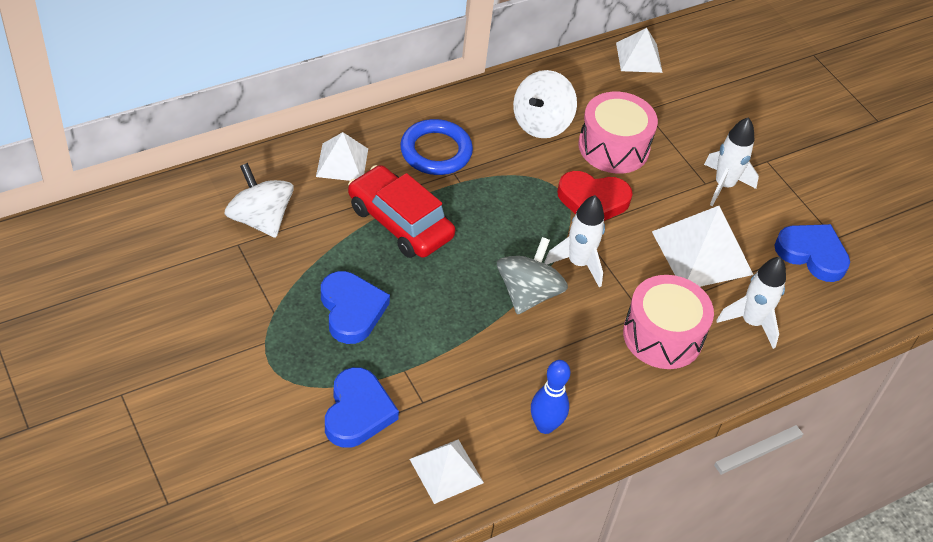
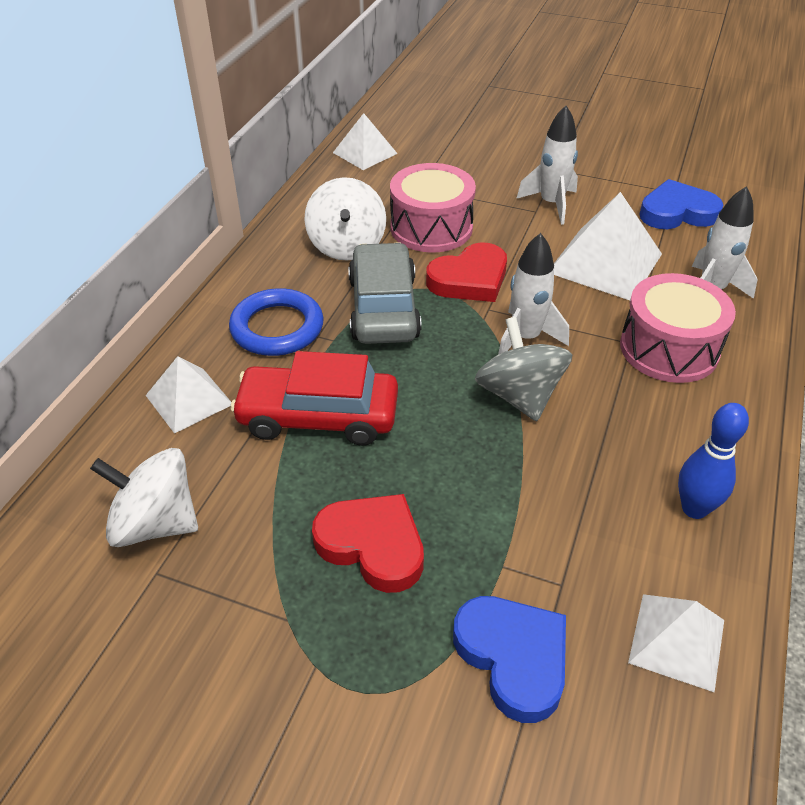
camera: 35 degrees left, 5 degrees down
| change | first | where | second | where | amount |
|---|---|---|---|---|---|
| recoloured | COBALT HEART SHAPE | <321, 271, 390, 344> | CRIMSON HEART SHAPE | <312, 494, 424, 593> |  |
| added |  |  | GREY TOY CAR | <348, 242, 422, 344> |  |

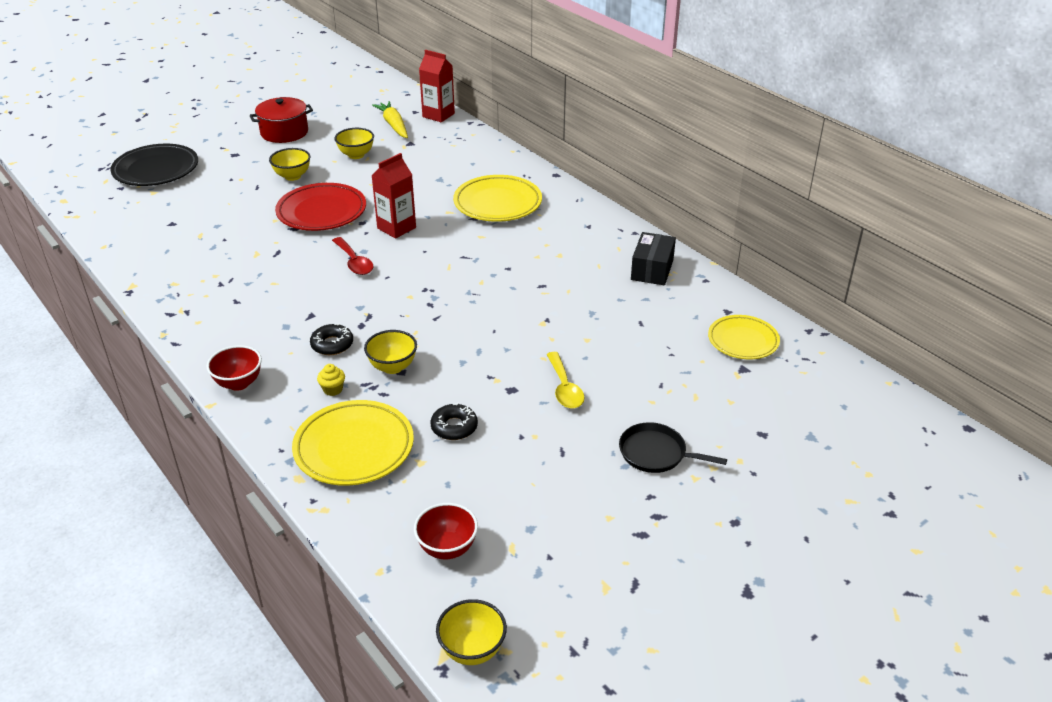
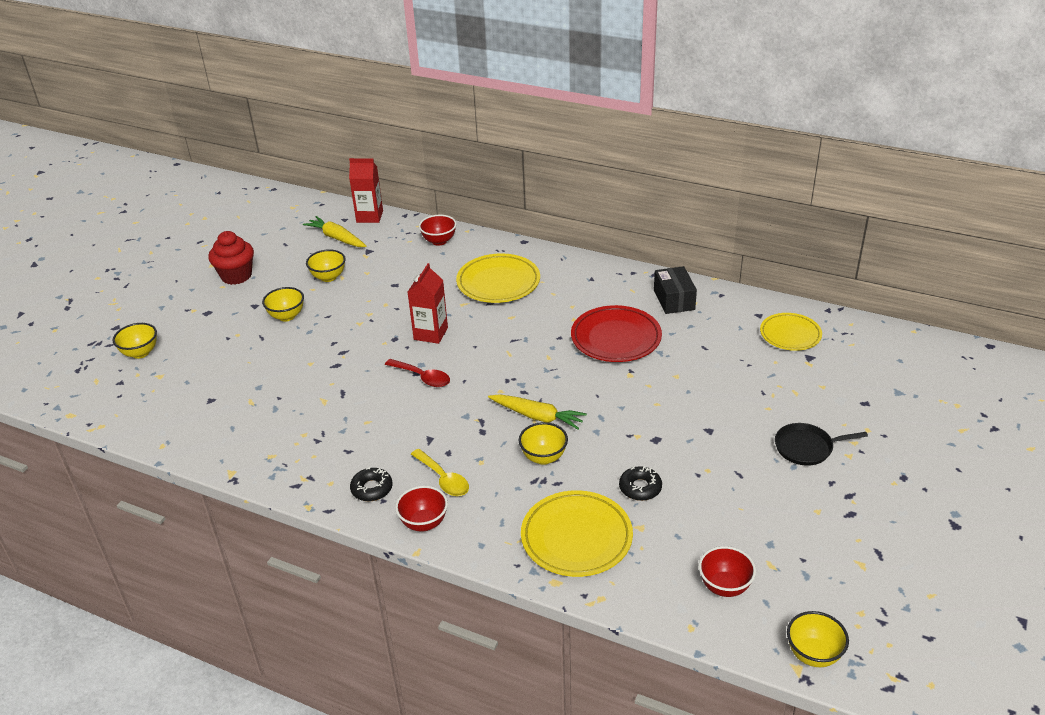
camera: 25 degrees left, 0 degrees up
| change | first | where | second | where | amount |
|---|---|---|---|---|---|
| replaced | EBONY PLATE | <110, 143, 198, 186> | GOLDEN DEEP DISH | <112, 323, 157, 359> |  |
| replaced | CRIMSON STOCKPOT | <250, 97, 313, 143> | CRIMSON CUPCAKE | <208, 231, 254, 285> |  |
| moved | EBONY DOUGHNUT | <310, 323, 353, 355> |  | <350, 467, 393, 501> |  |
| moved | GOLDEN TEASPOON | <546, 352, 585, 409> |  | <411, 449, 469, 496> |  |
| added |  |  | CRIMSON DEEP DISH | <419, 215, 457, 246> |  |
| added |  |  | GOLDEN ROOT VEGETABLE | <488, 394, 587, 430> |  |
| moved | CRIMSON PLATE | <275, 183, 366, 231> |  | <571, 305, 662, 362> |  |
| removed | GOLDEN CUPCAKE | <317, 364, 345, 396> |  |  |  |

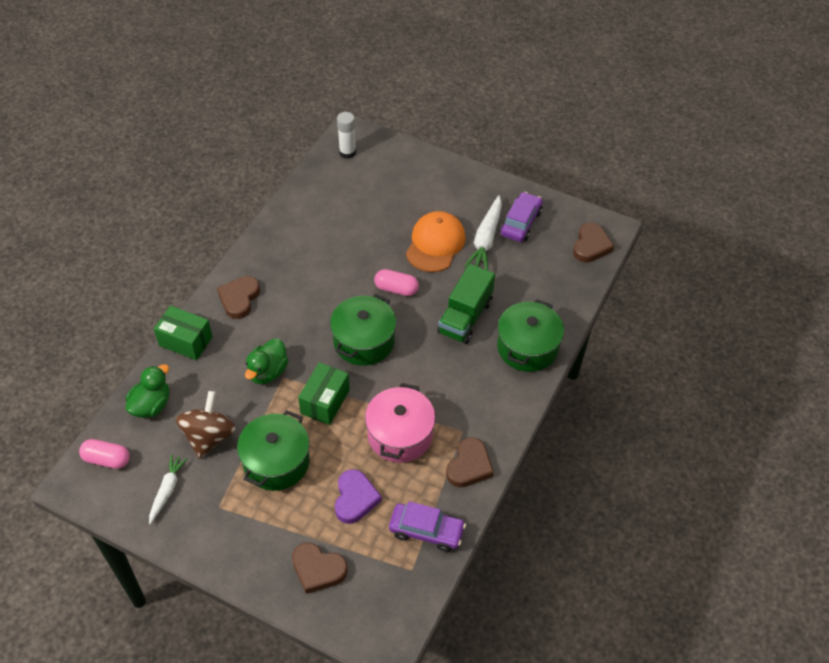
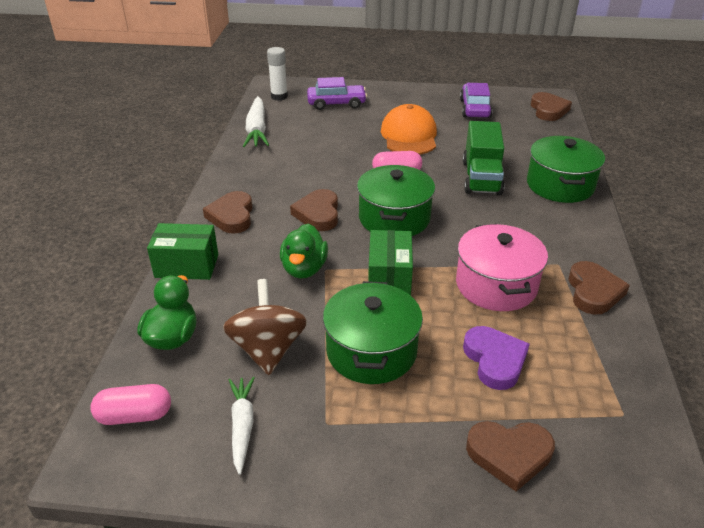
camera: 20 degrees left, 15 degrees down
| change | first | where | second | where | amount |
|---|---|---|---|---|---|
| moved | PURE WHITE ROOT VEGETABLE | <464, 195, 502, 270> |  | <243, 96, 269, 147> |  |
| added |  |  | DARK BROWN HEART SHAPE | <290, 189, 338, 231> |  |
| moved | ROYAL PURPLE TOY CAR | <389, 501, 466, 552> |  | <307, 77, 367, 110> |  |

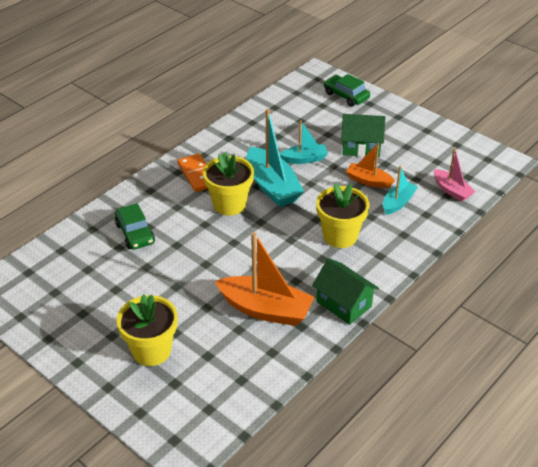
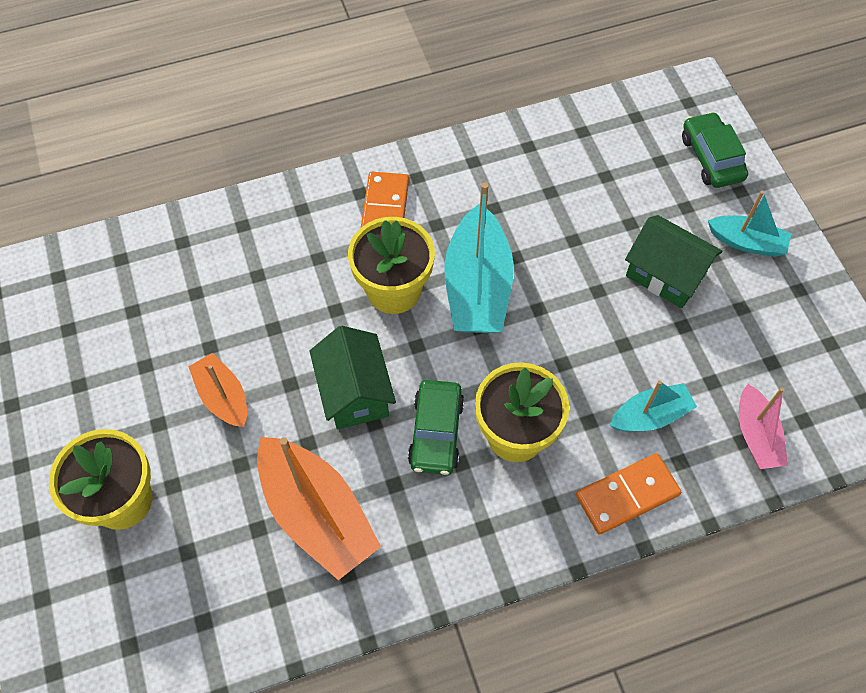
camera: 30 degrees right, 20 degrees up
| change | first | where | second | where | amount |
|---|---|---|---|---|---|
| moved | BRIGHT ORANGE BOAT | <346, 143, 395, 188> |  | <188, 353, 247, 427> |  |
| moved | EMERALD TOY HOUSE | <312, 258, 379, 325> |  | <310, 326, 396, 429> |  |
| moved | EMERALD TOY CAR | <115, 203, 155, 250> |  | <408, 380, 464, 475> |  |
| added |  |  | BRIGHT ORANGE DOMINO PIECE | <576, 453, 681, 535> |  |
| moved | TEAL BOAT | <280, 120, 328, 164> |  | <708, 191, 791, 257> |  |

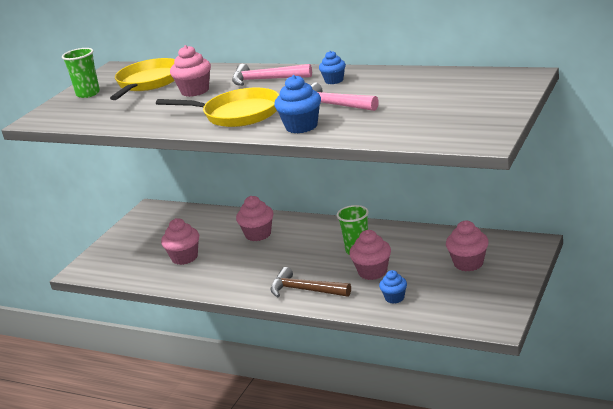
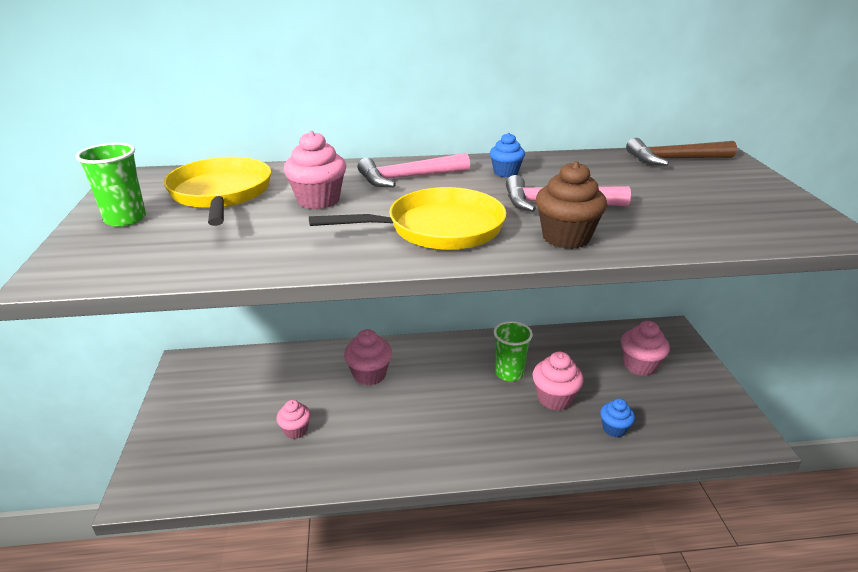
camera: 35 degrees left, 5 degrees up
| change | first | where | second | where | amount |
|---|---|---|---|---|---|
| resized | ROSE-PINK CUPCAKE | <161, 218, 199, 265> |  | <276, 400, 311, 439> | x0.64 |
| recoloured | COBALT CUPCAKE | <274, 75, 321, 133> | DARK BROWN CUPCAKE | <536, 161, 607, 249> |  |
| moved | DARK BROWN CARPENTER'S HAMMER | <270, 267, 351, 298> |  | <626, 138, 737, 166> |  |

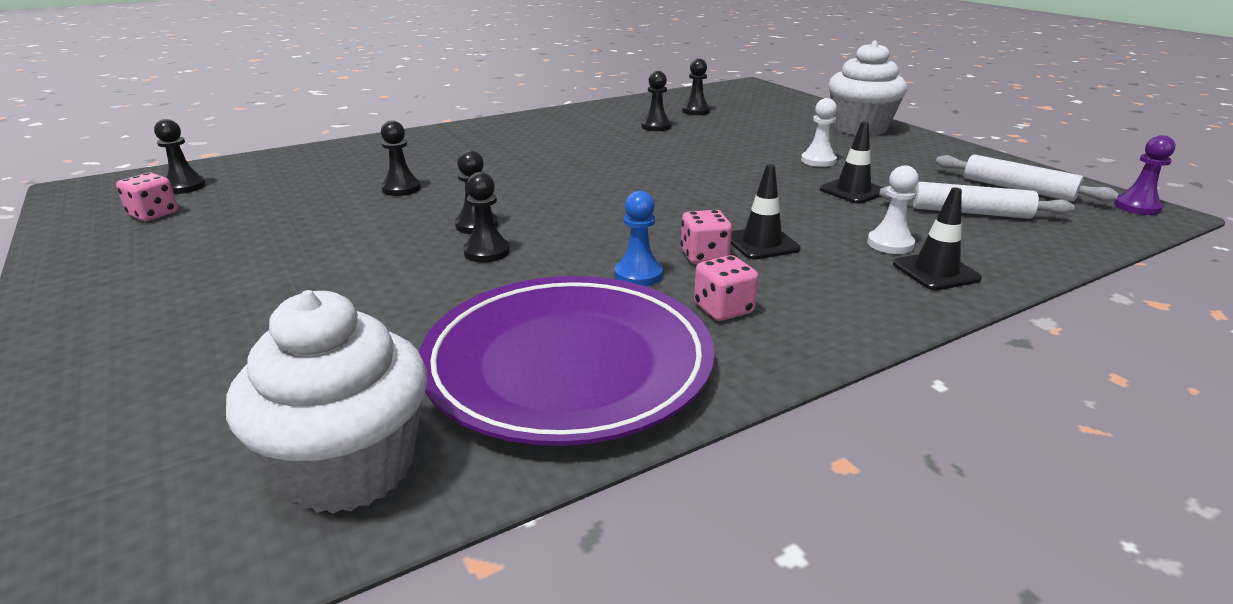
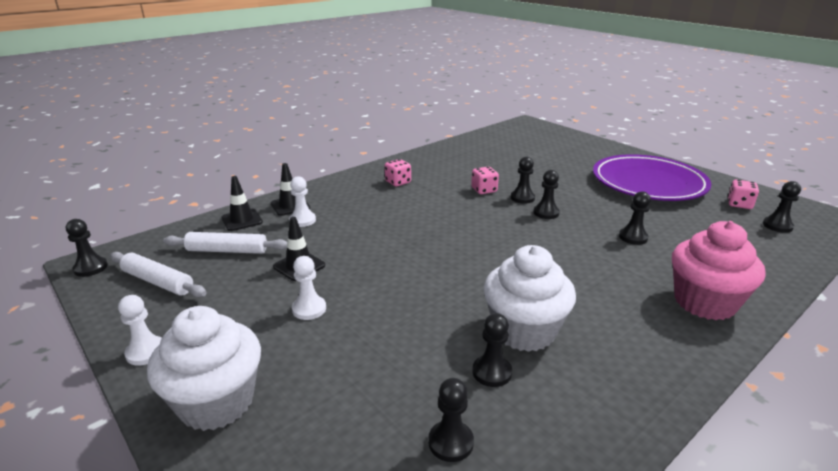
camera: 170 degrees right, 0 degrees up
| change | first | where | second | where | amount |
|---|---|---|---|---|---|
| recoloured | ROYAL PURPLE CHESS PAWN | <1114, 135, 1175, 215> | EBONY CHESS PAWN | <66, 219, 108, 277> |  |
| added |  |  | PURE WHITE CHESS PAWN | <118, 295, 162, 366> |  |
| moved | EBONY TRAFFIC CONE | <731, 164, 801, 260> |  | <221, 176, 263, 231> |  |
| moved | ROSE-PINK DICE | <681, 210, 732, 264> |  | <471, 167, 499, 194> |  |
| moved | PURE WHITE CUPCAKE | <226, 290, 427, 514> |  | <484, 245, 576, 352> |  |
| moved | ROYAL PURPLE PLATE | <419, 276, 714, 446> |  | <593, 154, 711, 201> |  |
| added |  |  | ROSE-PINK CUPCAKE | <672, 221, 765, 320> |  |
| removed | COBALT CHESS PAWN | <614, 191, 663, 286> |  |  |  |

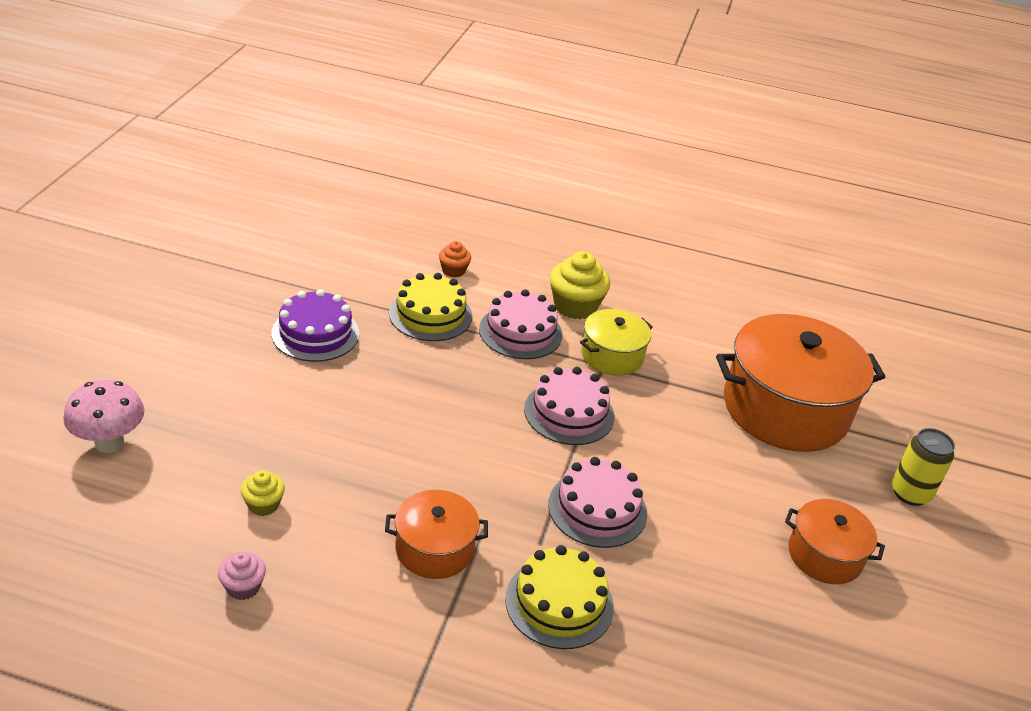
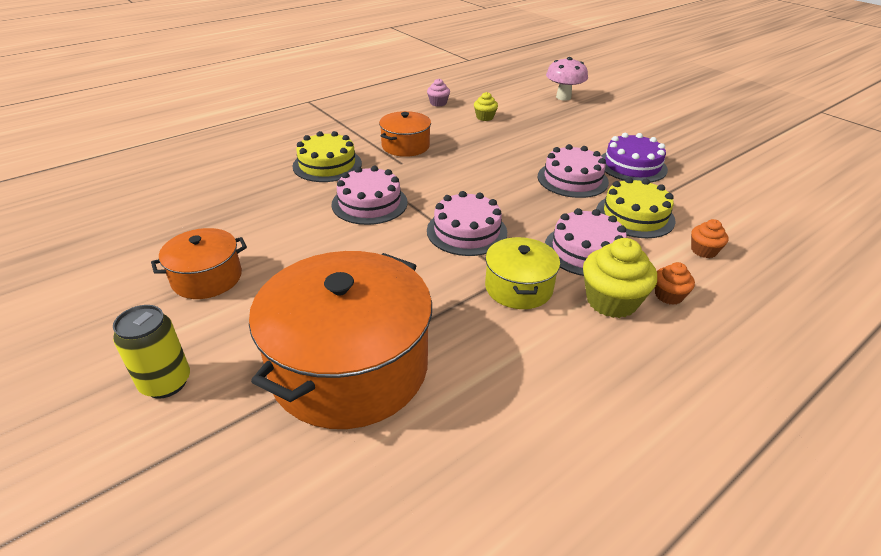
camera: 130 degrees right, 0 degrees up
| change | first | where | second | where | amount |
|---|---|---|---|---|---|
| added |  |  | ROSE-PINK GATEAU | <538, 144, 609, 198> |  |
| added |  |  | BRIGHT ORANGE CUPCAKE | <655, 262, 695, 305> |  |

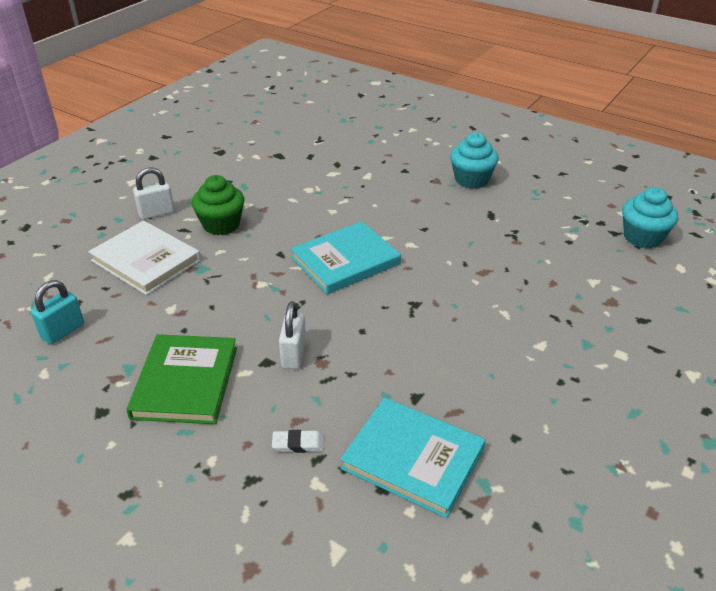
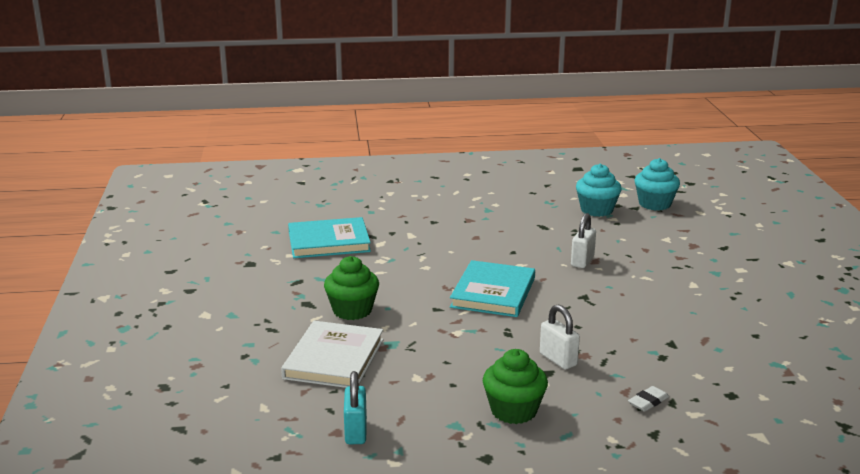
camera: 40 degrees left, 15 degrees down
| change | first | where | second | where | amount |
|---|---|---|---|---|---|
| turned | PURE WHITE BOOK | <88, 220, 201, 295> |  | <281, 321, 383, 388> | 75 degrees counterclockwise |
| moved | TEAL BOOK | <340, 397, 486, 518> |  | <288, 217, 371, 258> |  |
| replaced | EMERALD BOOK | <127, 334, 237, 424> | EMERALD CUPCAKE | <483, 349, 548, 424> |  |
| moved | PURE WHITE LOCK | <133, 167, 175, 220> |  | <571, 213, 596, 268> |  |
| moved | TEAL CUPCAKE | <450, 133, 499, 189> |  | <576, 164, 622, 217> |  |

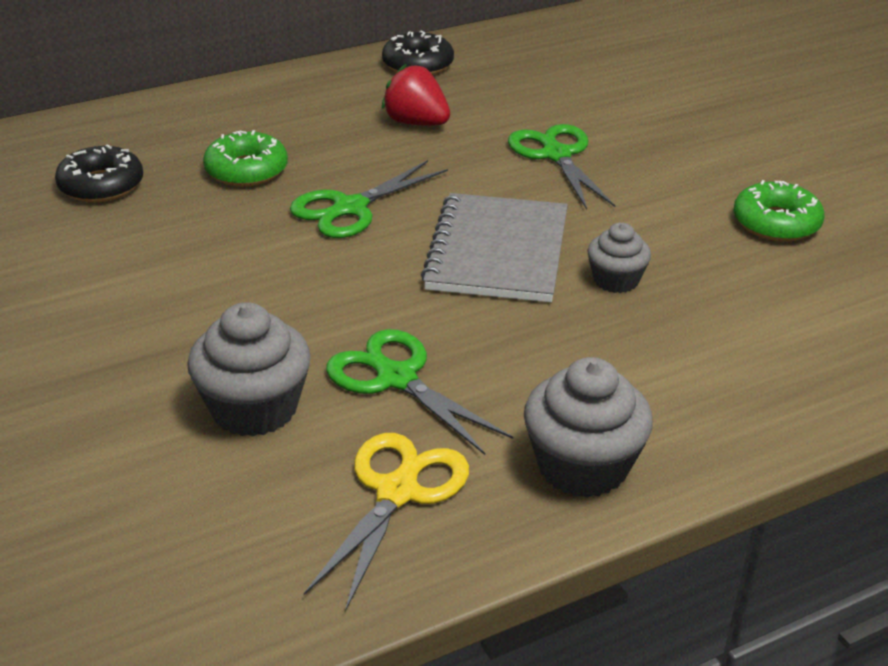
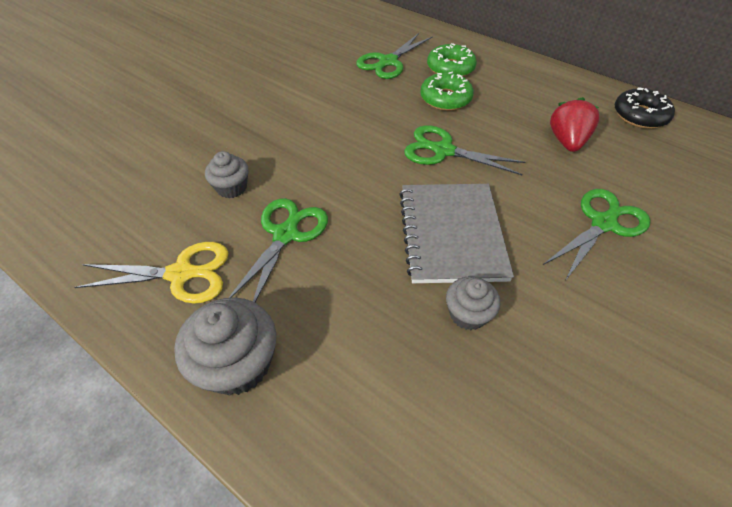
camera: 65 degrees right, 15 degrees up
| change | first | where | second | where | amount |
|---|---|---|---|---|---|
| resized | GREY CUPCAKE | <187, 302, 311, 437> |  | <205, 151, 249, 198> | x0.61 |
| replaced | EBONY DOUGHNUT | <55, 145, 143, 202> | EMERALD SCISSORS | <356, 33, 432, 79> |  |
| turned | GREY NOTEPAD | <421, 193, 568, 302> |  | <399, 184, 514, 283> | 75 degrees counterclockwise |
| moved | EMERALD DOUGHNUT | <733, 180, 824, 242> |  | <427, 43, 477, 77> |  |

